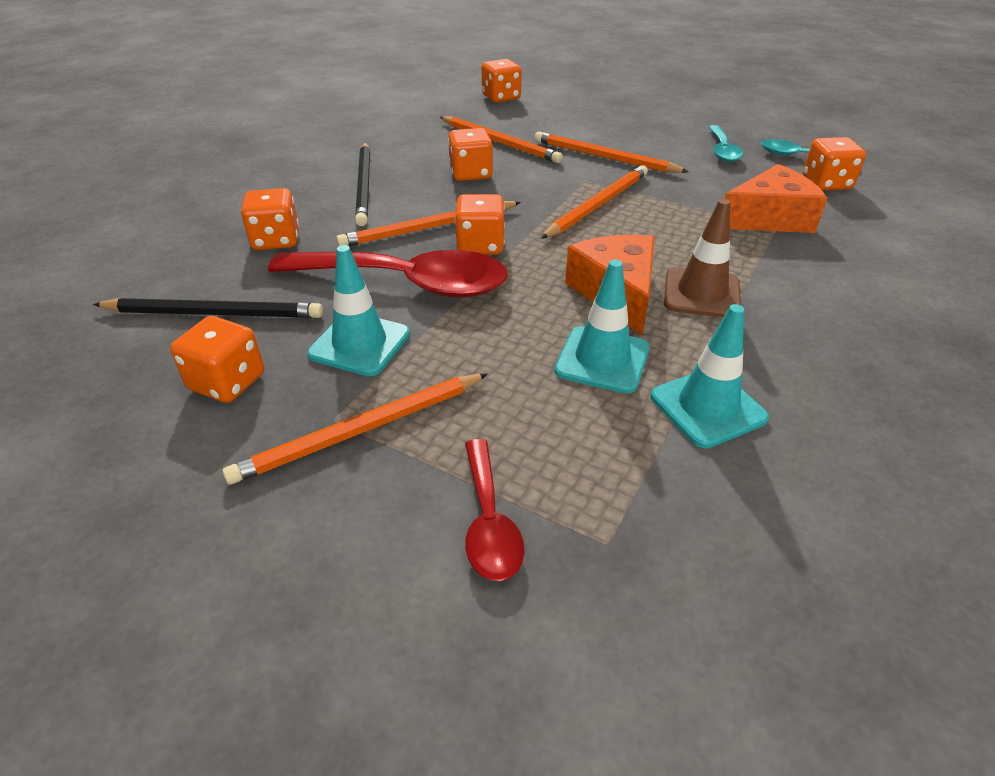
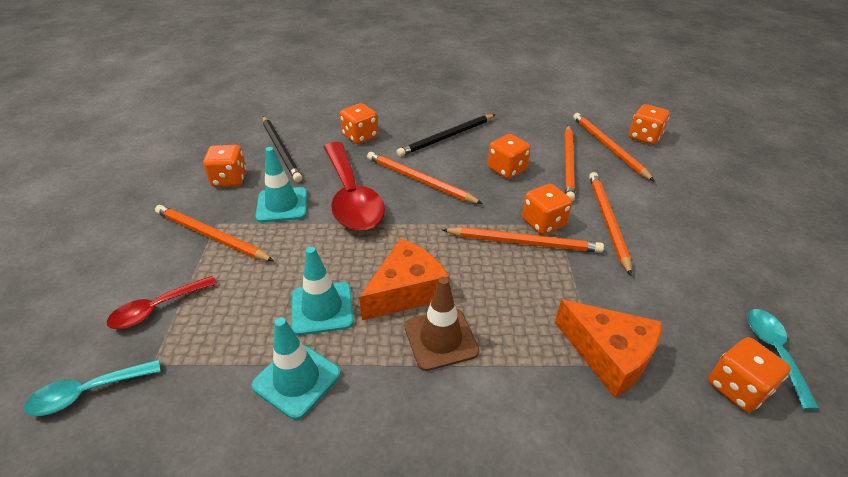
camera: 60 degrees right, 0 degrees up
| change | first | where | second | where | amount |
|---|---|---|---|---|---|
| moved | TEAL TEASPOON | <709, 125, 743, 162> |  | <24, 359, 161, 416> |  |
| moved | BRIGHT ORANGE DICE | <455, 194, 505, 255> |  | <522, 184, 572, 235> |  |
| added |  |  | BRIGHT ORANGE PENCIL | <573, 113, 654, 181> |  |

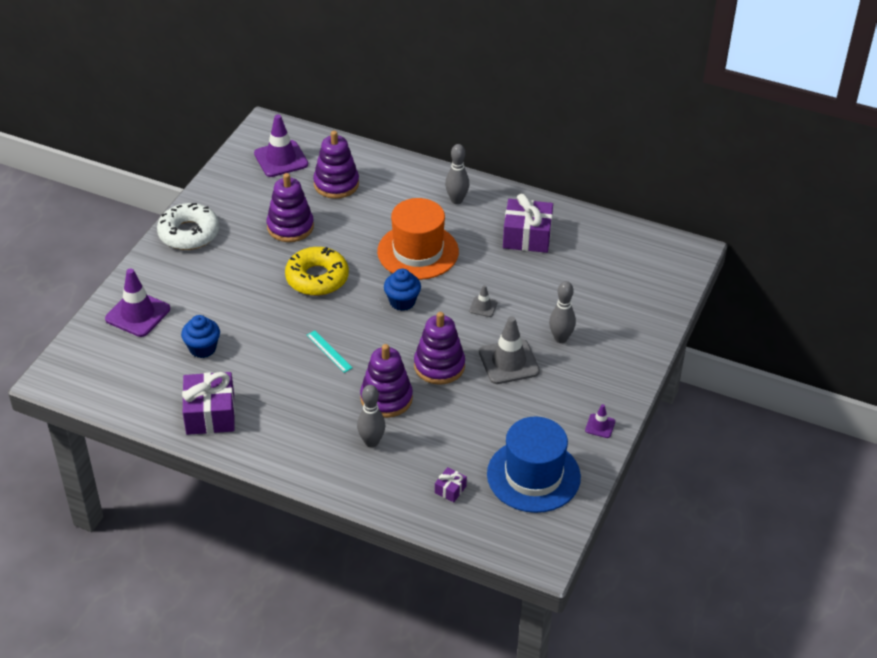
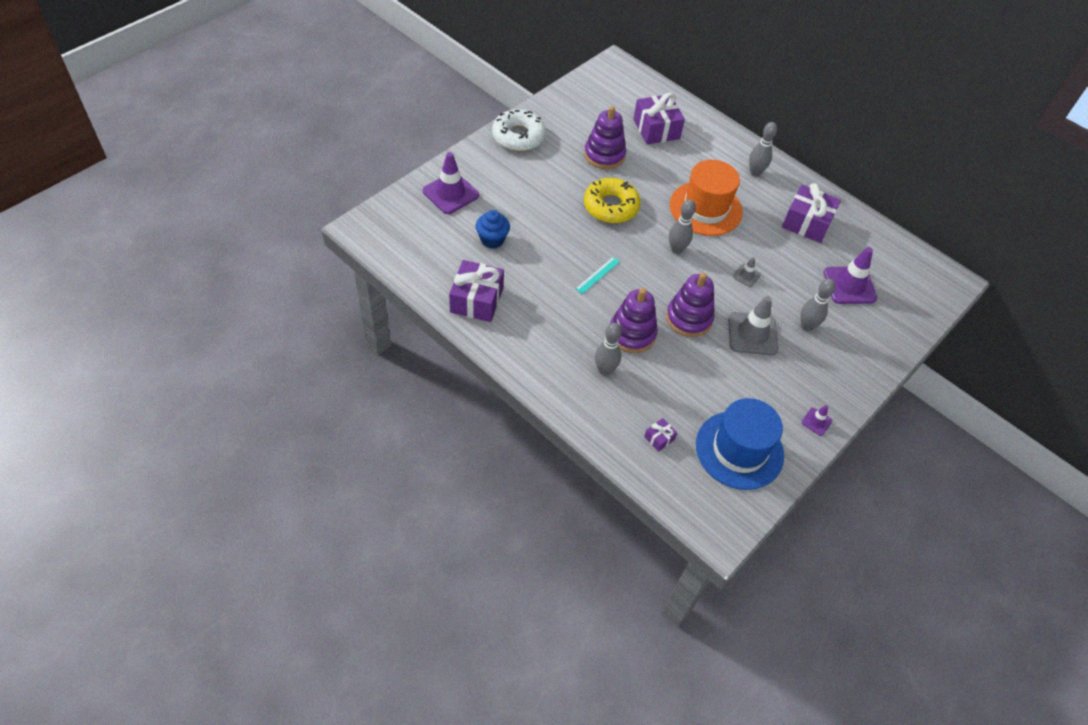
camera: 15 degrees right, 10 degrees up
| change | first | where | second | where | amount |
|---|---|---|---|---|---|
| turned | TEAL MEASURING STICK | <307, 331, 352, 373> |  | <576, 257, 620, 294> | 60 degrees clockwise |
| replaced | ROYAL PURPLE RING STACKER | <313, 131, 359, 199> | ROYAL PURPLE PRESENT | <633, 93, 685, 145> |  |
| replaced | COBALT CUPCAKE | <384, 269, 421, 311> | GREY TENPIN | <669, 200, 696, 254> |  |
| moved | ROYAL PURPLE TRAFFIC CONE | <254, 115, 308, 177> |  | <824, 247, 877, 304> |  |

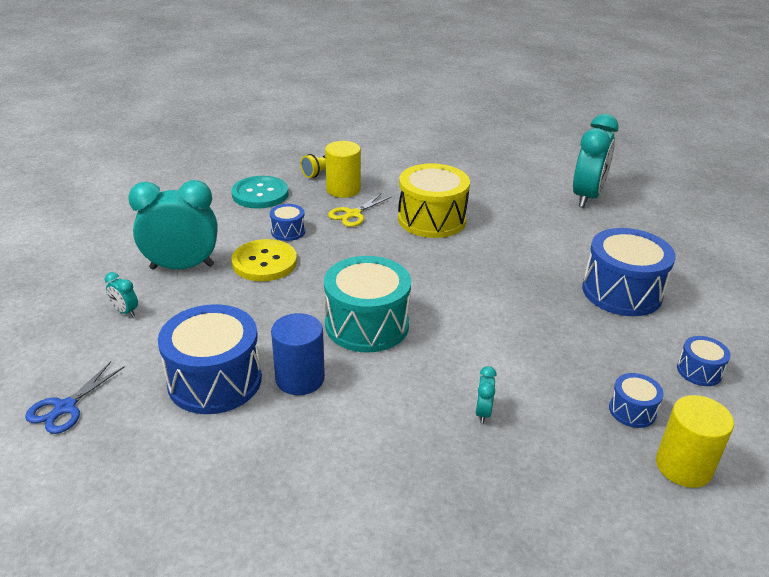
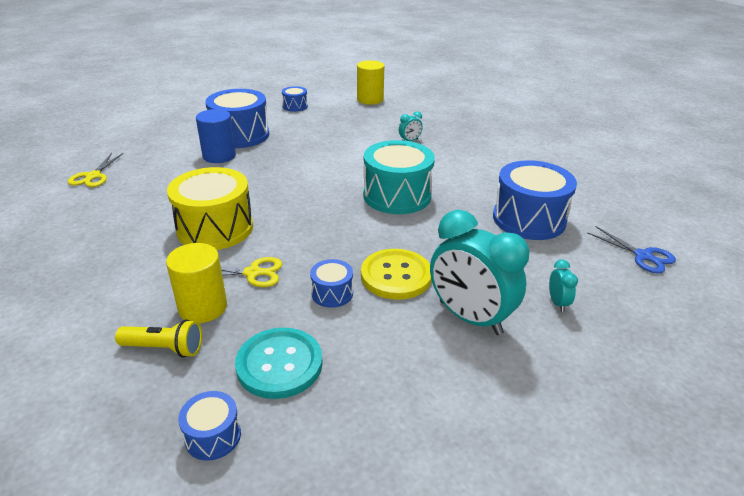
camera: 130 degrees left, 0 degrees up
| change | first | where | second | where | amount |
|---|---|---|---|---|---|
| replaced | TEAL CLOCK | <573, 114, 619, 208> | GOLDEN SCISSORS | <68, 153, 123, 187> |  |
| moved | COBALT DRUM | <609, 373, 664, 428> |  | <178, 391, 241, 461> |  |
| moved | COBALT CYLINDER | <271, 313, 325, 395> |  | <196, 109, 236, 163> |  |
| turned | COBALT SCISSORS | <25, 361, 125, 434> |  | <587, 226, 676, 274> | 60 degrees clockwise |

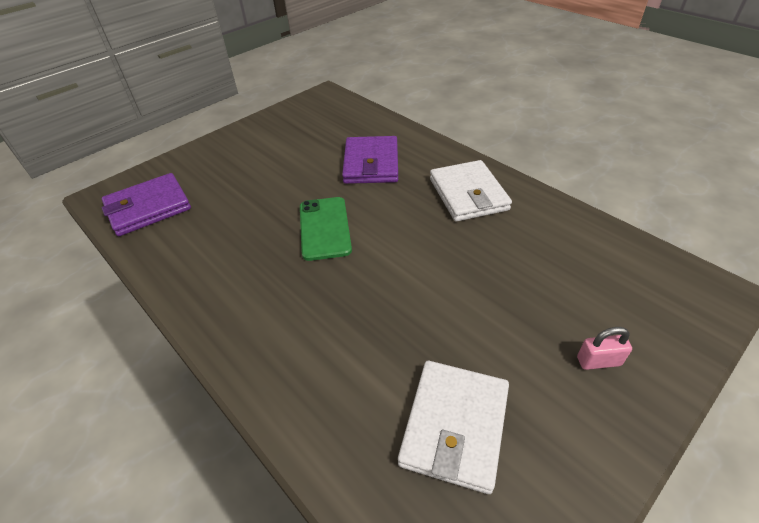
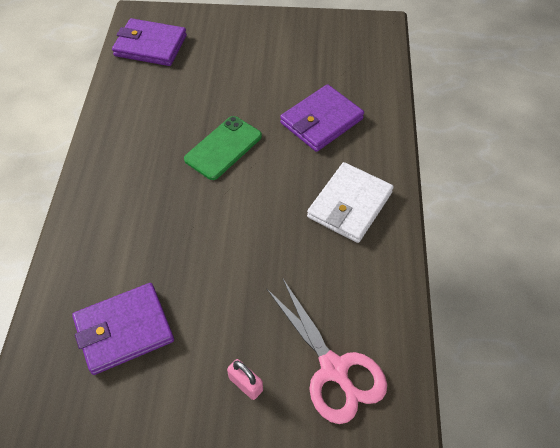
camera: 45 degrees right, 10 degrees up
| change | first | where | second | where | amount |
|---|---|---|---|---|---|
| recoloured | PURE WHITE WALLET | <398, 361, 509, 494> | ROYAL PURPLE WALLET | <72, 283, 174, 375> |  |
| added |  |  | ROSE-PINK SCISSORS | <267, 279, 387, 424> |  |

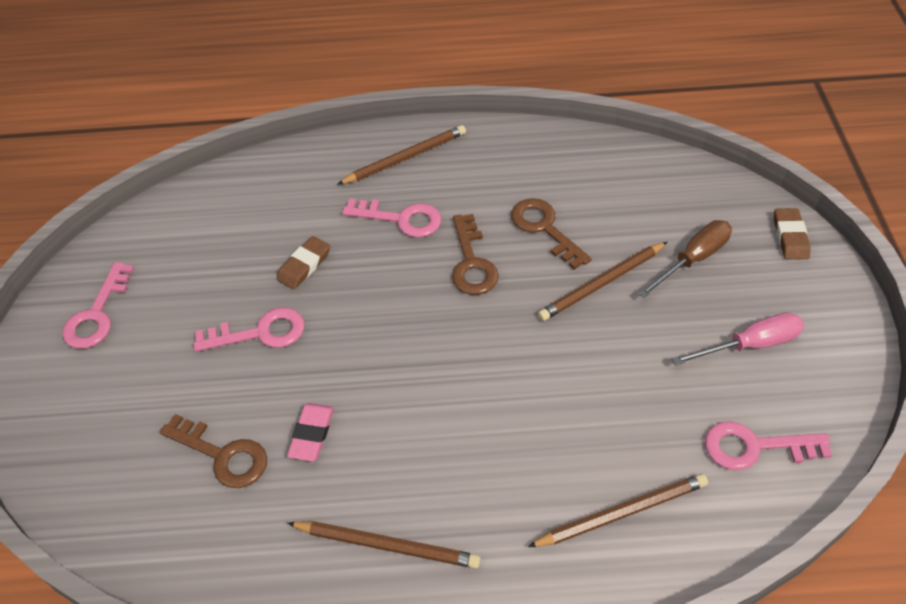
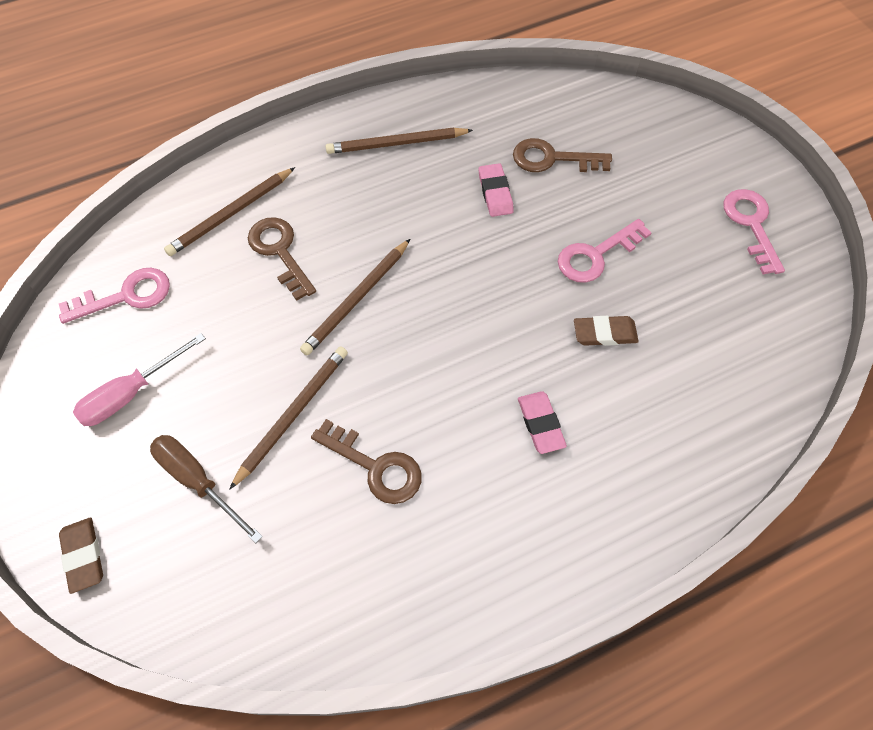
camera: 155 degrees right, 10 degrees up
| change | first | where | second | where | amount |
|---|---|---|---|---|---|
| turned | DARK BROWN FLAT SCREWDRIVER | <638, 220, 732, 298> |  | <150, 435, 263, 543> | 105 degrees clockwise |
| moved | DARK BROWN KEY | <452, 214, 499, 295> |  | <248, 217, 316, 301> |  |
| moved | DARK BROWN PENCIL | <337, 125, 466, 185> |  | <300, 239, 410, 355> |  |
| replaced | ROSE-PINK KEY | <342, 199, 441, 238> | ROSE-PINK GUM ERASER | <518, 391, 567, 454> |  |
| turned | DARK BROWN GUM ERASER | <277, 236, 330, 290> |  | <574, 316, 639, 346> | 75 degrees clockwise |

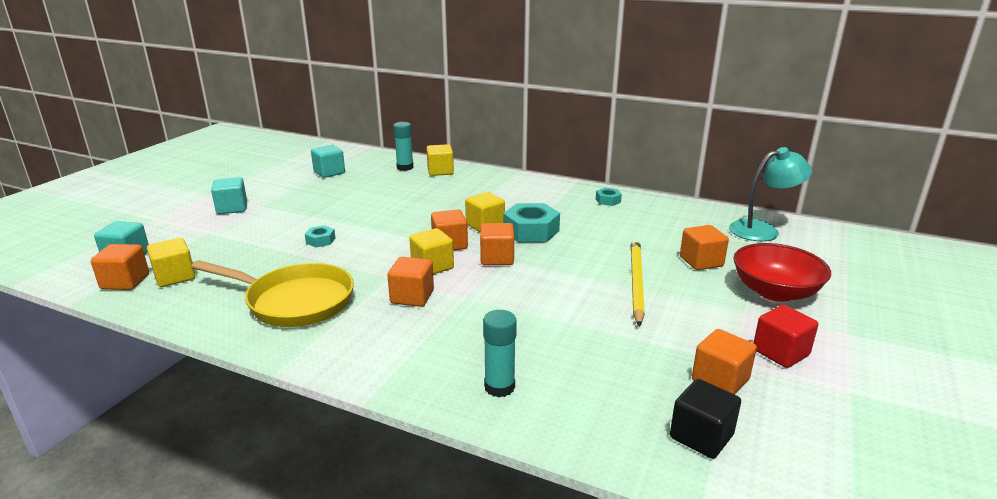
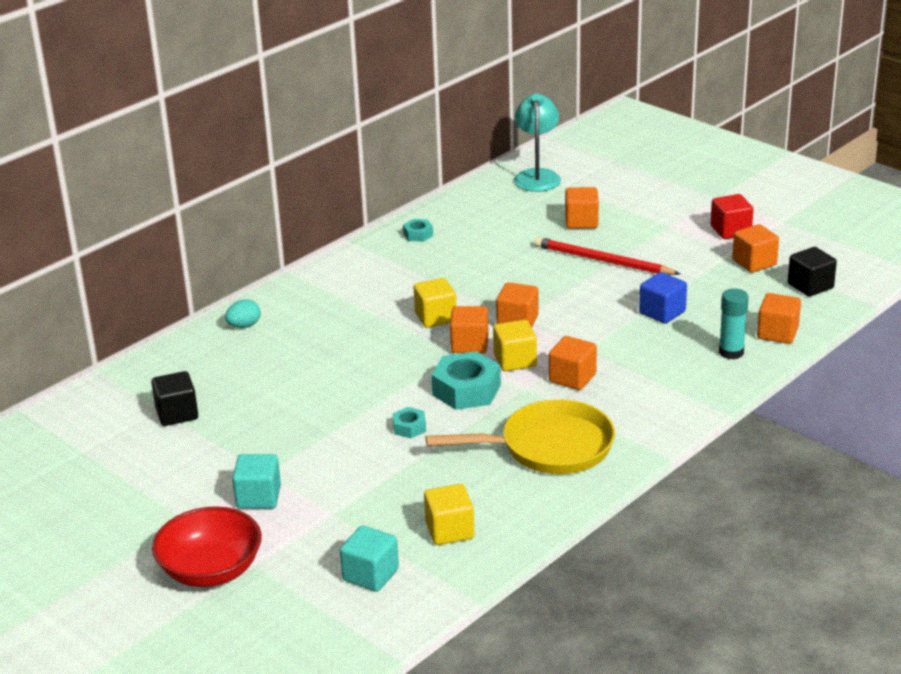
camera: 70 degrees left, 5 degrees up
| change | first | where | second | where | amount |
|---|---|---|---|---|---|
| recoloured | TEAL CUBE | <311, 145, 345, 178> | EBONY CUBE | <151, 371, 198, 426> |  |
| moved | CRIMSON DEEP DISH | <733, 243, 831, 302> |  | <152, 506, 262, 587> |  |
| replaced | GOLDEN CUBE | <426, 144, 454, 176> | TEAL EGG | <225, 299, 261, 328> |  |
| turned | GOLDEN SKILLET | <191, 260, 354, 327> |  | <426, 399, 615, 474> | 45 degrees clockwise |
| moved | TEAL HEX NUT | <503, 203, 560, 242> |  | <431, 351, 501, 410> |  |
| recoloured | GOLDEN PENCIL | <631, 239, 645, 327> | CRIMSON PENCIL | <534, 237, 680, 275> |  |
| added |  |  | COBALT CUBE | <639, 272, 687, 324> |  |
| moved | BRIGHT ORANGE CUBE | <91, 244, 149, 290> |  | <757, 293, 801, 344> |  |
| removed | TEAL STICK OF GLUE | <393, 122, 414, 171> |  |  |  |

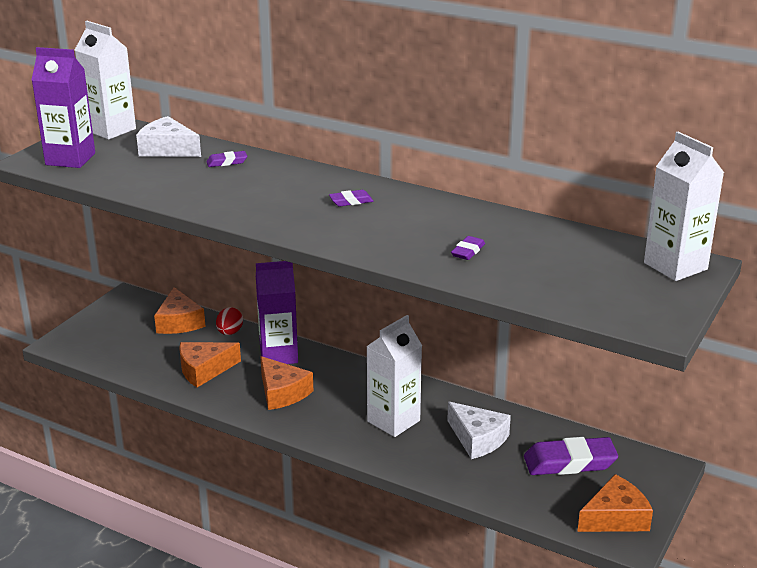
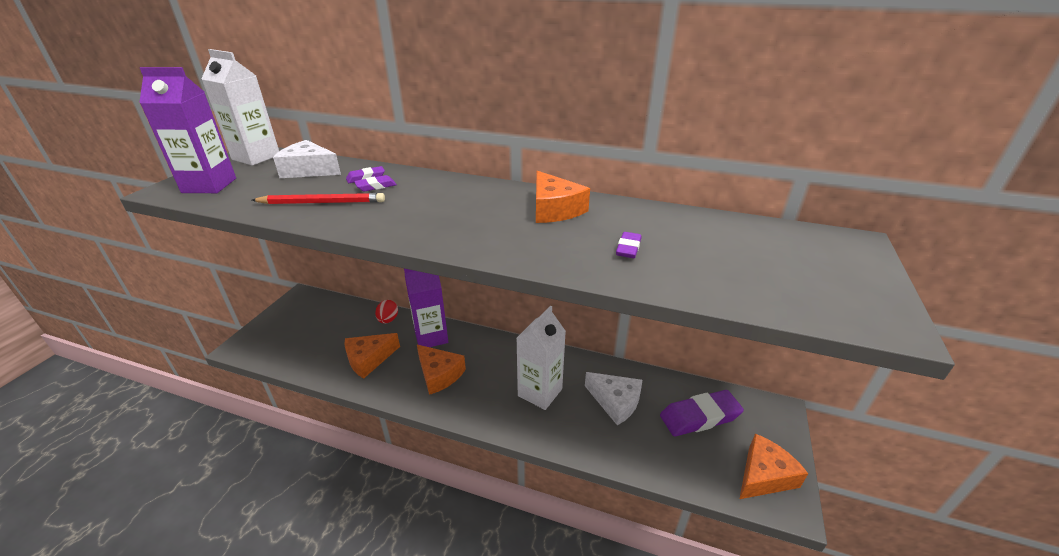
camera: 10 degrees left, 5 degrees up
| change | first | where | second | where | amount |
|---|---|---|---|---|---|
| added |  |  | CRIMSON PENCIL | <252, 193, 385, 204> |  |
| moved | ROYAL PURPLE GUM ERASER | <329, 190, 373, 207> |  | <354, 175, 397, 192> |  |
| moved | BRIGHT ORANGE CHEESE | <154, 287, 206, 334> |  | <536, 171, 590, 223> |  |
| removed | PURE WHITE MILK CARTON | <644, 132, 724, 281> |  |  |  |

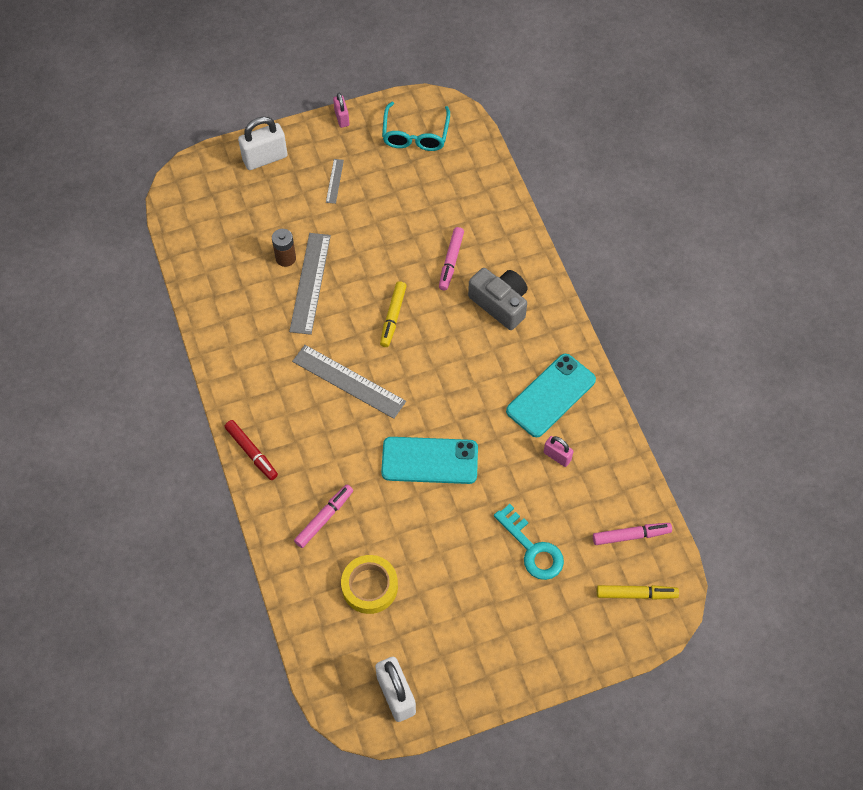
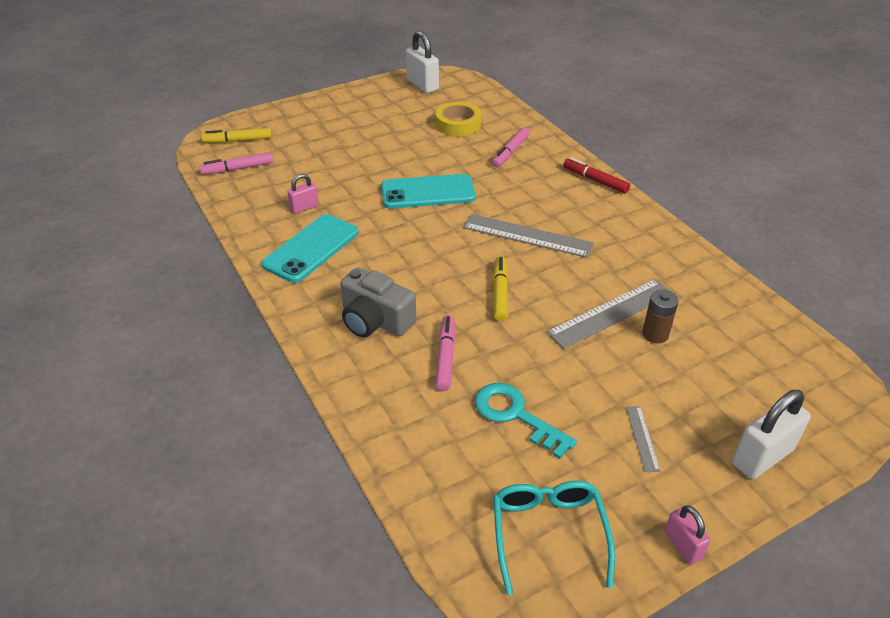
camera: 170 degrees right, 20 degrees down
| change | first | where | second | where | amount |
|---|---|---|---|---|---|
| turned | ROSE-PINK LOCK | <544, 436, 574, 467> |  | <287, 174, 319, 214> | 60 degrees counterclockwise |
| moved | TEAL KEY | <494, 504, 564, 580> |  | <475, 383, 577, 459> |  |
| turned | GREY MEASURING STICK | <289, 233, 331, 335> |  | <546, 279, 670, 349> | 60 degrees clockwise |

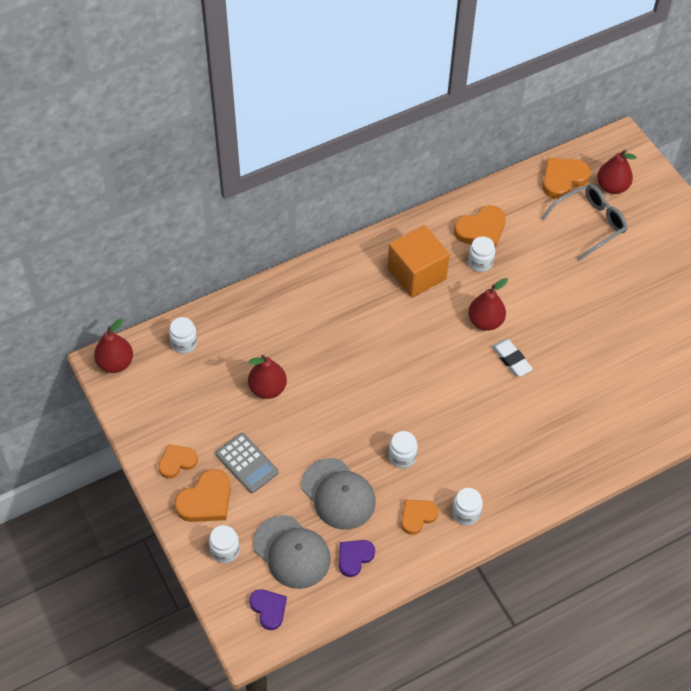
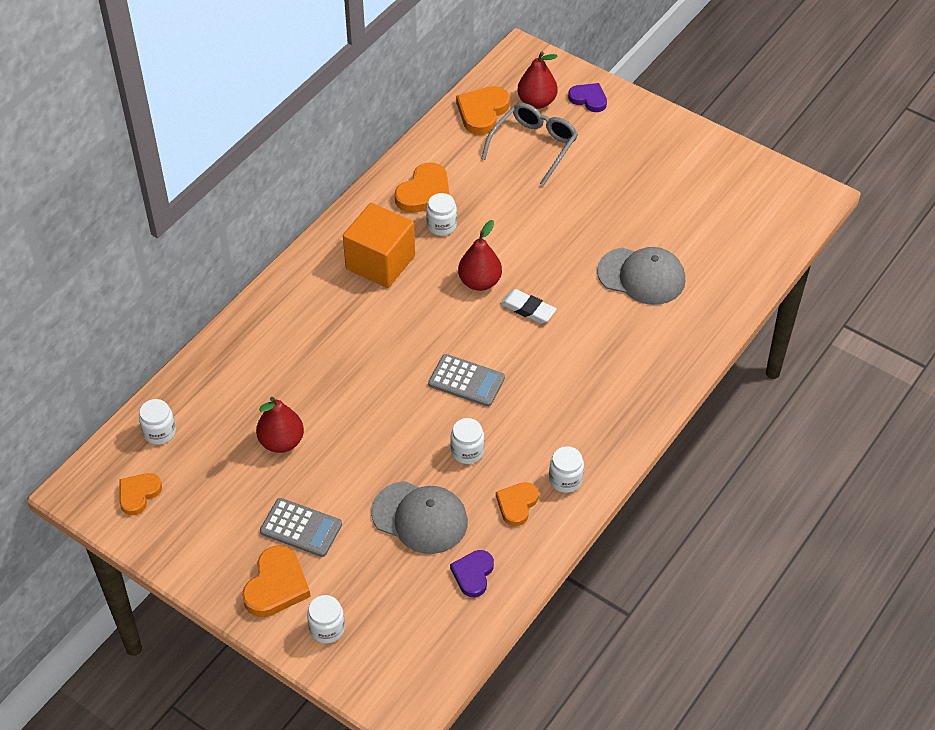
camera: 25 degrees left, 5 degrees down
| change | first | where | second | where | amount |
|---|---|---|---|---|---|
| moved | BRIGHT ORANGE HEART SHAPE | <158, 444, 198, 479> |  | <119, 473, 162, 515> |  |
| added |  |  | GREY POCKET CALCULATOR | <428, 354, 505, 407> |  |
| moved | ROYAL PURPLE HEART SHAPE | <249, 589, 287, 630> |  | <568, 83, 607, 112> |  |
| moved | GREY CAP | <253, 515, 331, 589> |  | <597, 247, 685, 305> |  |
| removed | CRIMSON PEAR FRUIT | <94, 318, 133, 373> |  |  |  |

